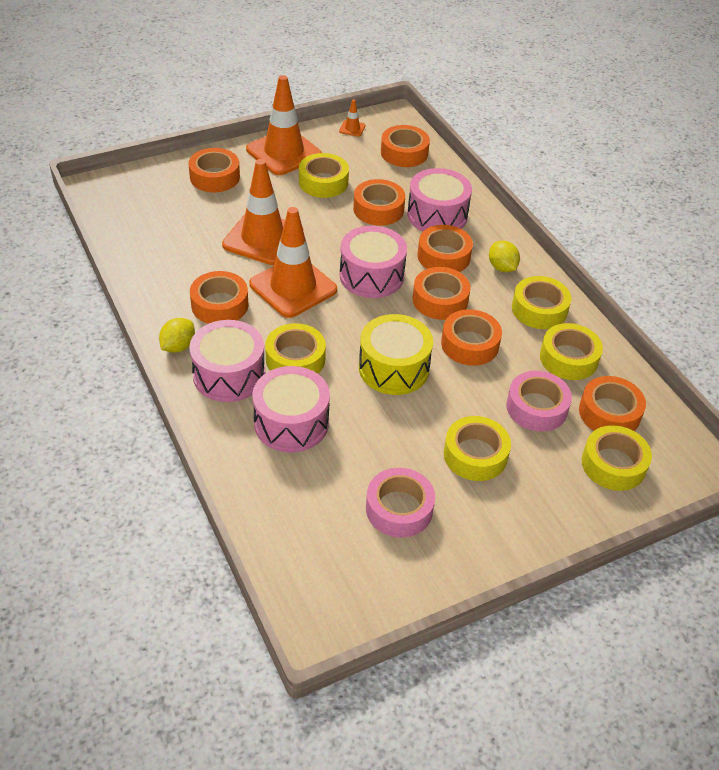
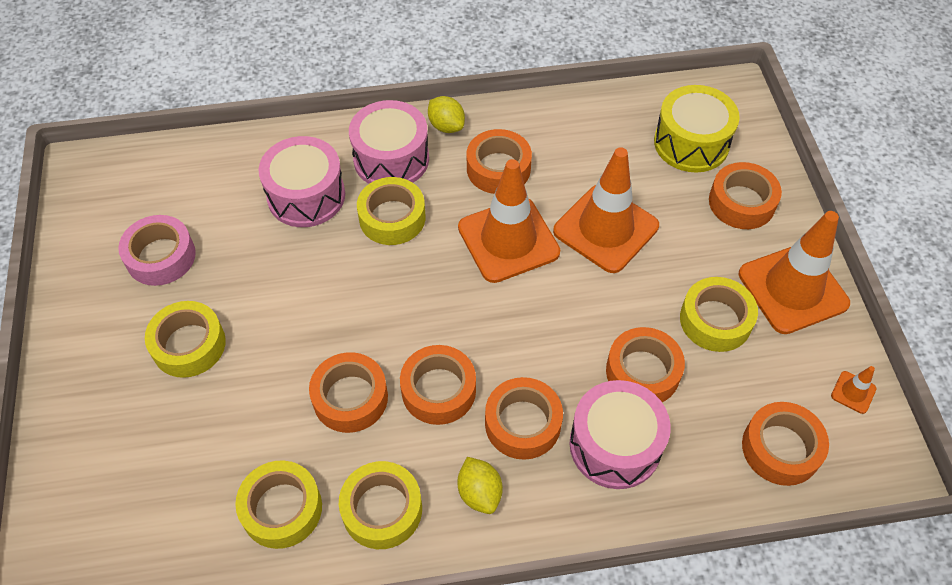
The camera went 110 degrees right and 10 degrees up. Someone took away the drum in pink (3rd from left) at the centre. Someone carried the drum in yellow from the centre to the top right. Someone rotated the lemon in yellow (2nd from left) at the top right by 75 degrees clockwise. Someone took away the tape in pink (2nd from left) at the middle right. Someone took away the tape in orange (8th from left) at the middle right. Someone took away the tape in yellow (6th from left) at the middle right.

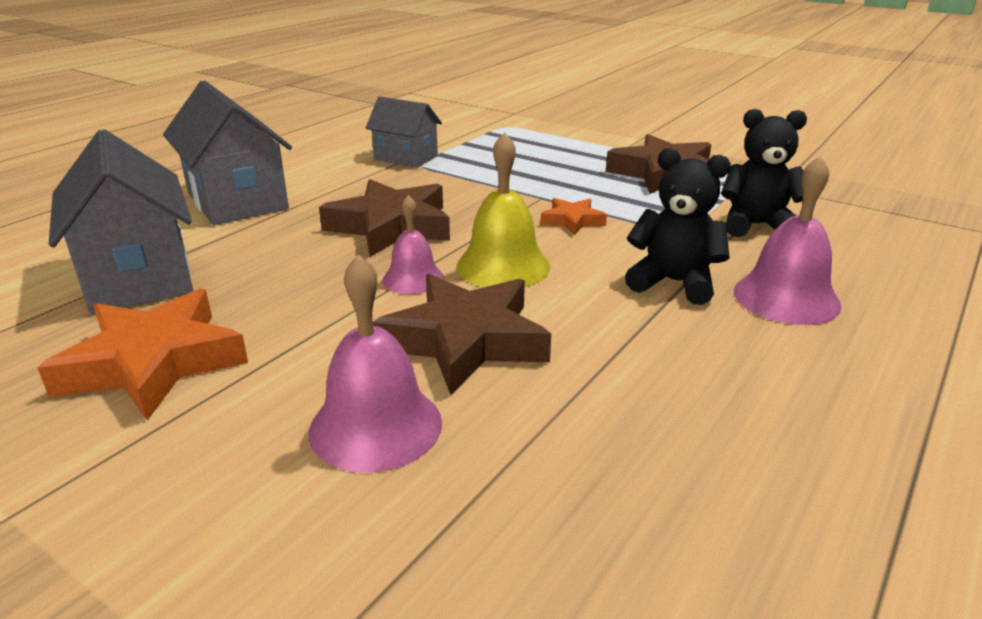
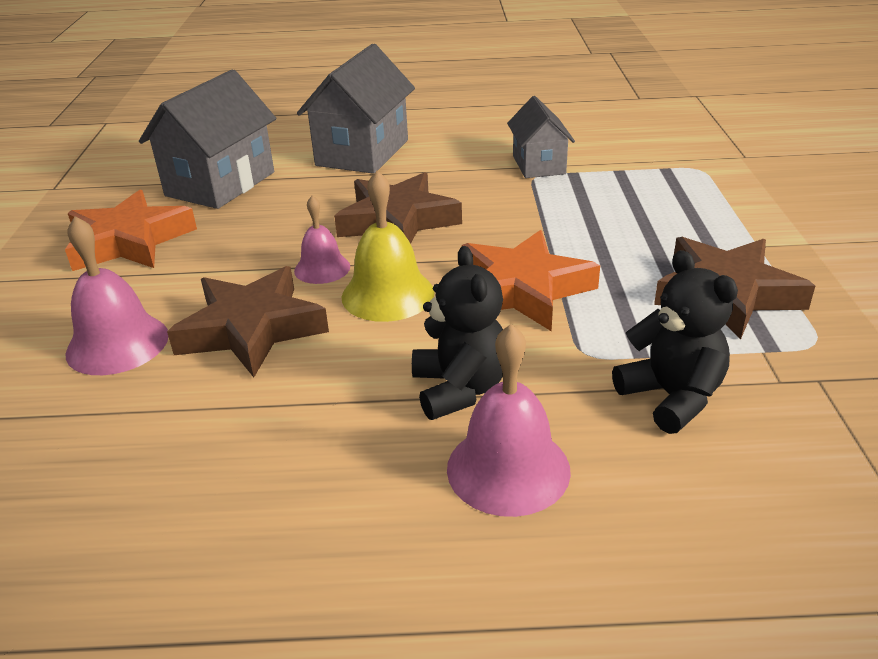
The camera went 55 degrees right and 5 degrees up. Someone scaled the star in orange (2nd from left) at the centre by 1.99.

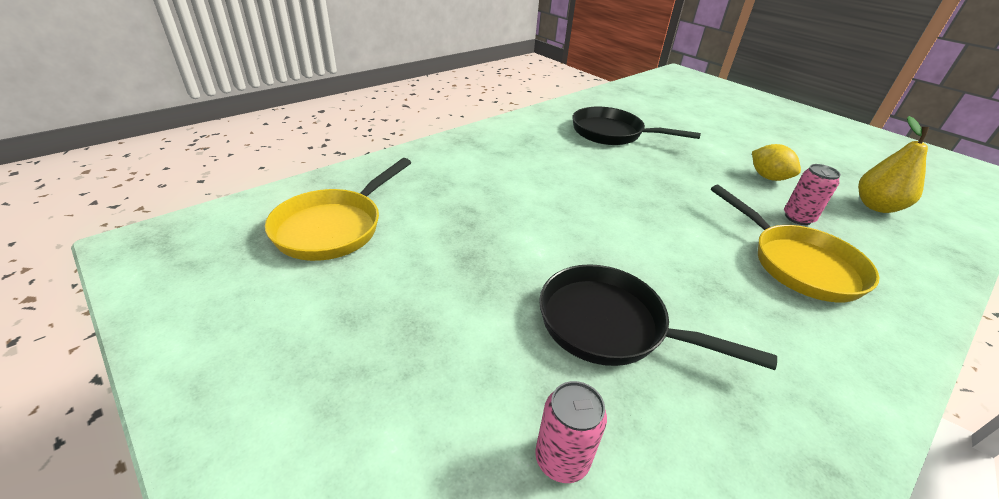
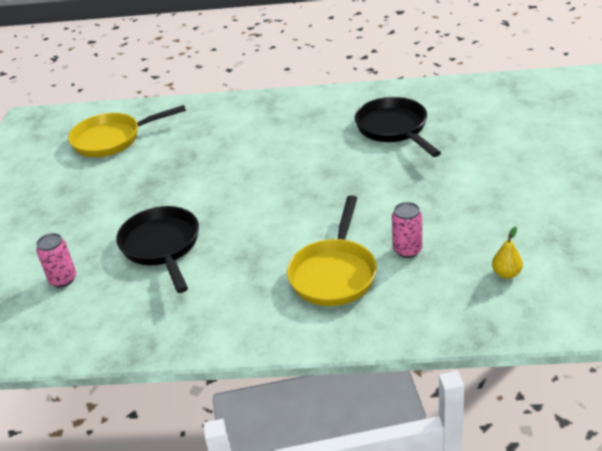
The camera went 50 degrees right and 0 degrees up. Someone took away the lemon in yellow at the top right. Someone scaled the pear in yellow at the top right by 0.57.

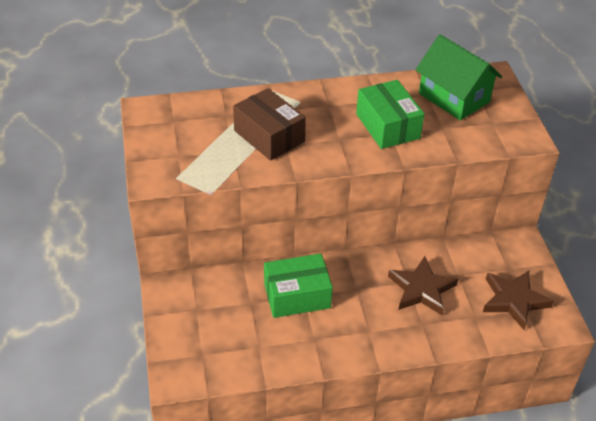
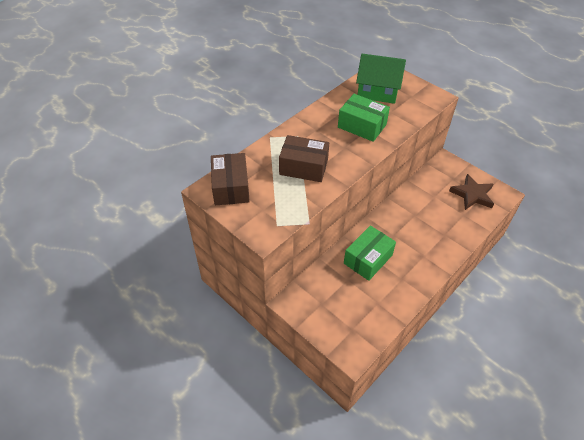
The camera went 35 degrees left and 5 degrees up. Someone took away the star in brown (1st from left) at the bottom right. Someone put down the box in brown (1st from left) at the centre.

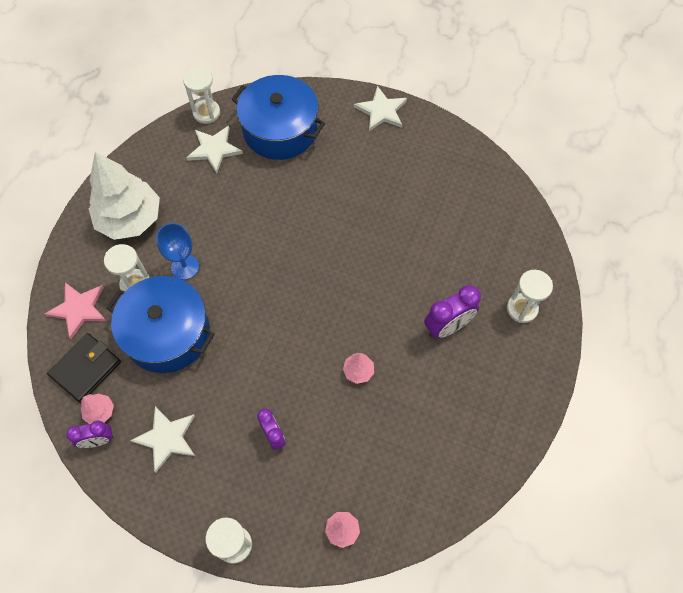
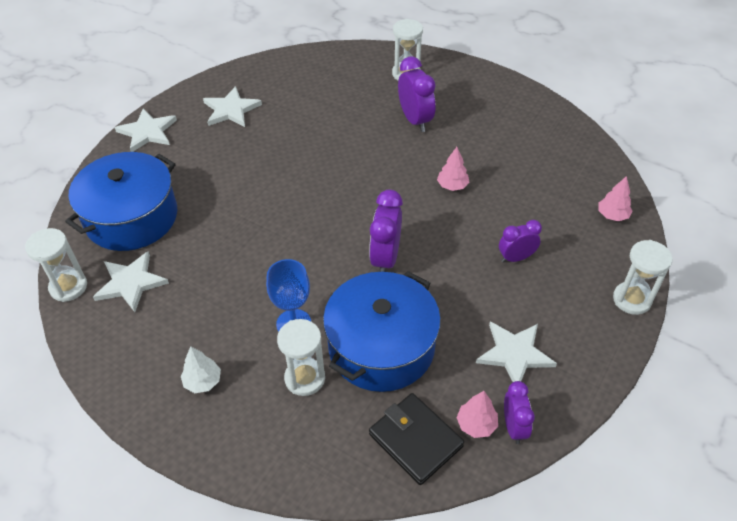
The camera went 80 degrees left and 15 degrees down. Someone took away the star in pink at the middle left. Someone scaled the tree in white at the top left by 0.41. Someone put down the star in white (3rd from left) at the top left. Someone put down the clock in purple (1st from left) at the centre.

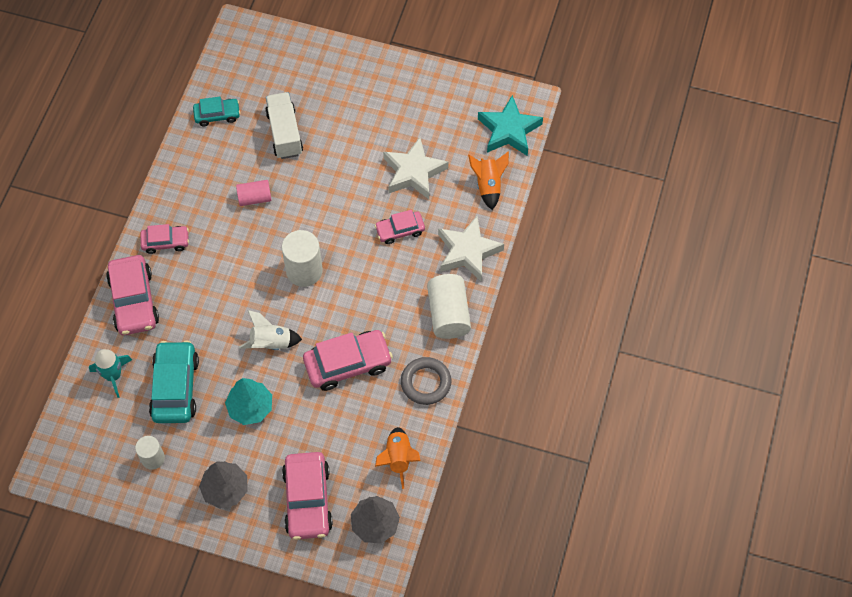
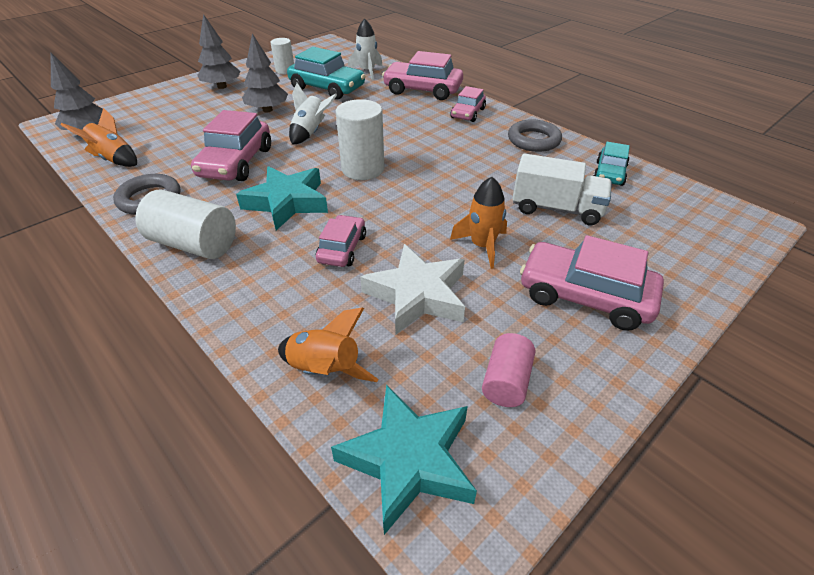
The camera went 120 degrees right and 20 degrees down. Someone repainted the rocket in turquoise at the middle left, which became the rocket in white (2nd from left) at the top centre. Someone repainted the tree in turquoise at the bottom left, which became the tree in grey (3rd from left) at the top left. Someone carried the cylinder in pink from the top left to the centre. Someone carried the car in pink (3rd from left in the first image) from the bottom centre to the middle right. Someone took away the star in white (2nd from left) at the centre. Someone put down the star in turquoise (1st from left) at the centre. Someone put down the rocket in orange (3rd from left) at the centre. Someone put down the ring in grey (2nd from left) at the top centre.

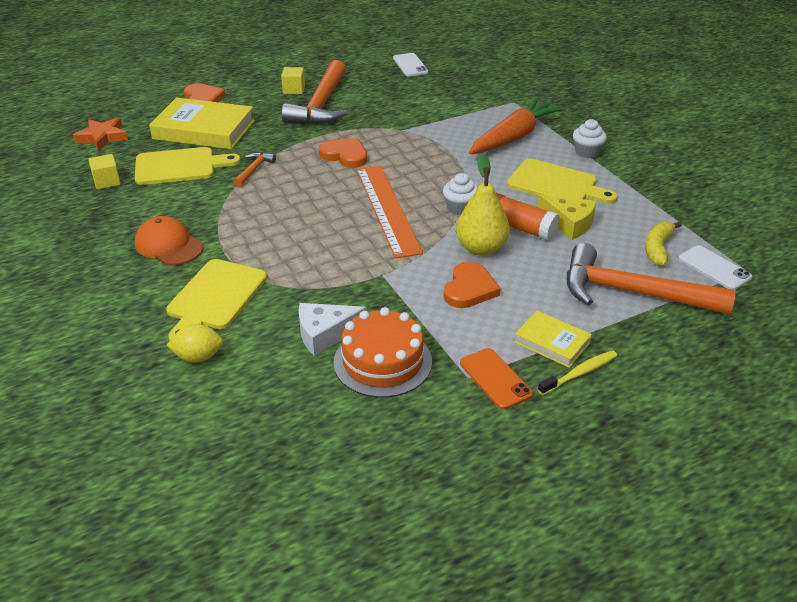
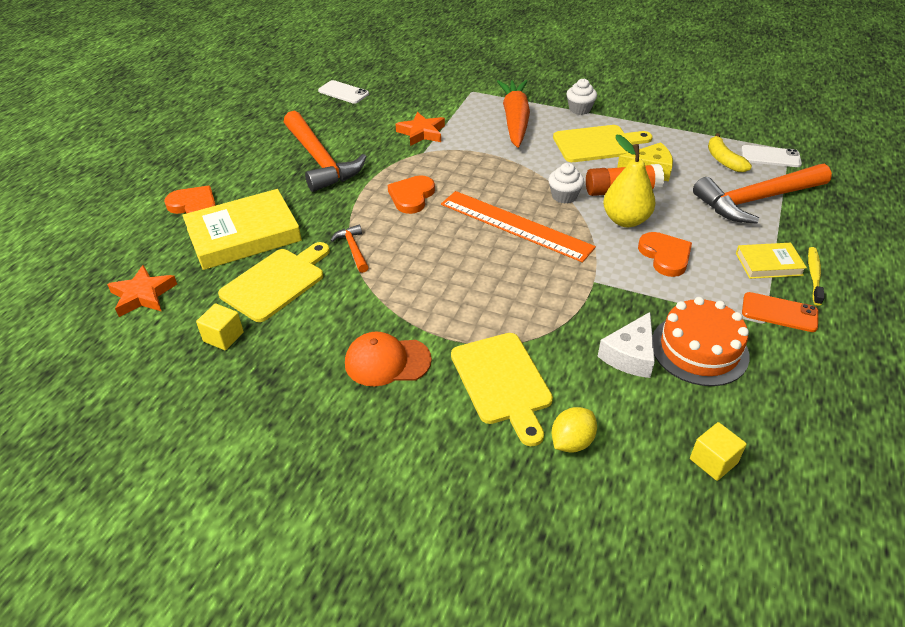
The camera went 40 degrees left and 5 degrees up. Someone carried the cube in yellow (2nd from left) from the top centre to the bottom right. Someone rotated the heart in orange (2nd from left) at the top centre by 60 degrees counterclockwise. Someone put down the star in orange (2nd from left) at the top centre.

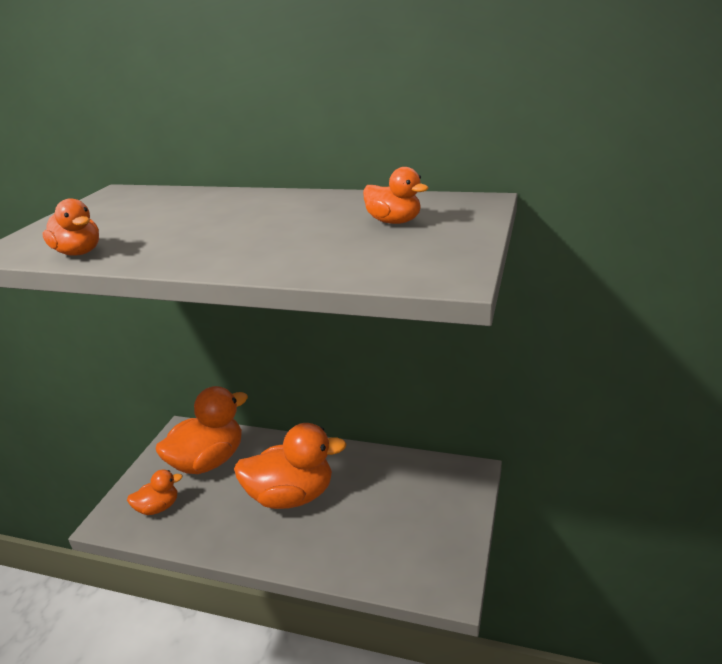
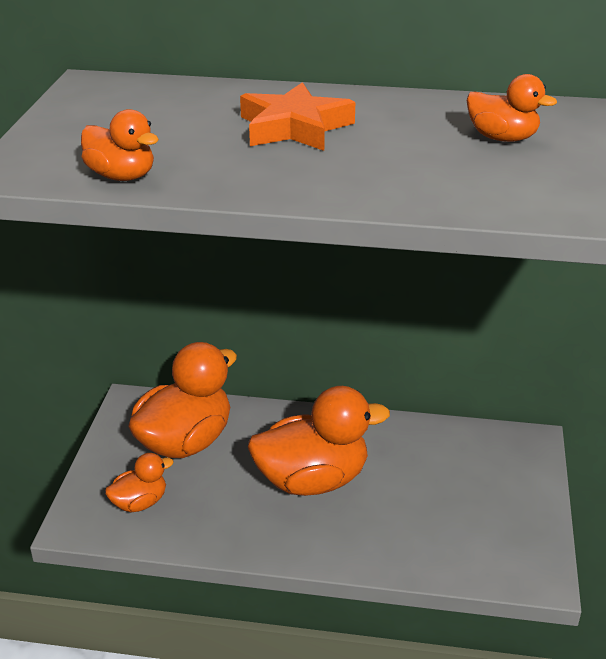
The camera went 10 degrees left and 5 degrees up. Someone put down the star in orange at the top centre.

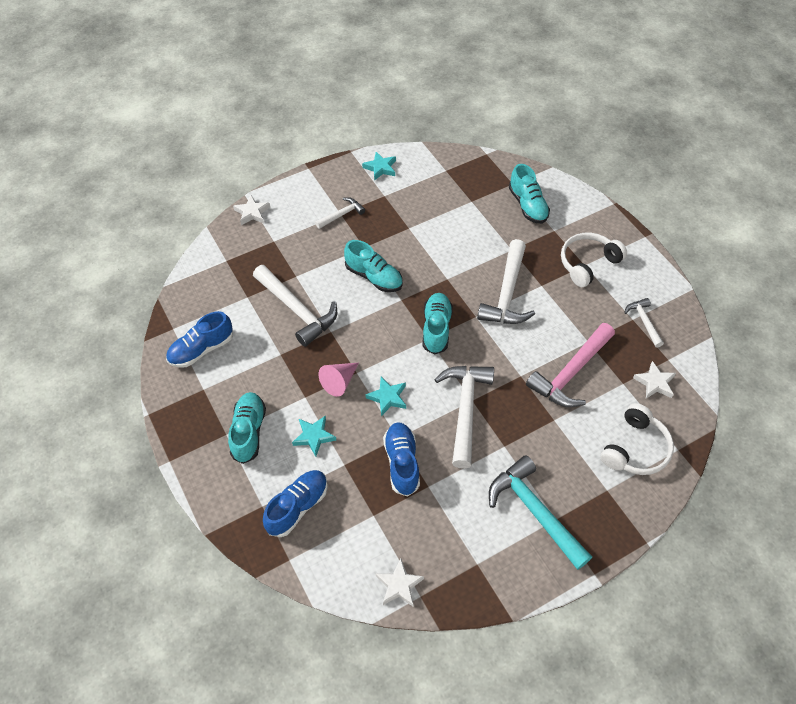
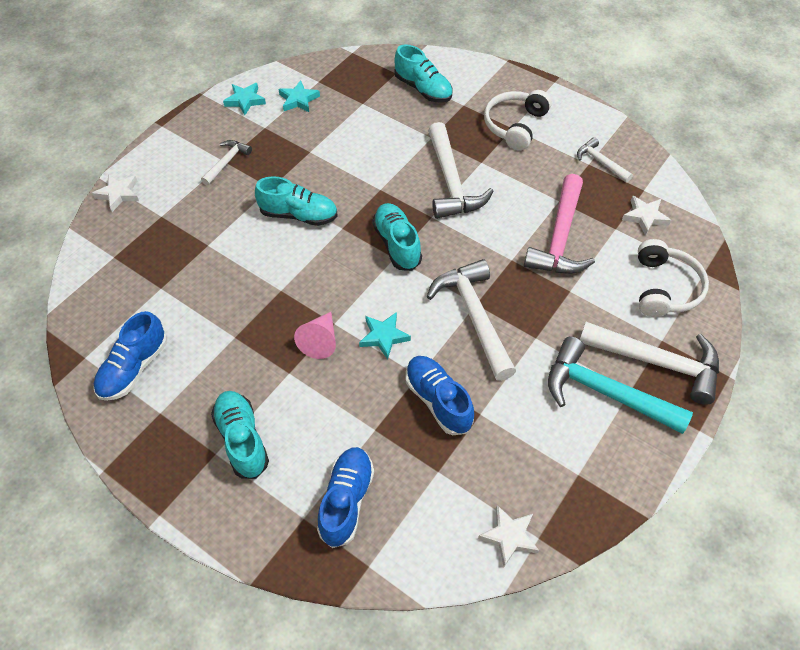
The camera went 25 degrees left and 0 degrees up. Someone carried the hammer in white (1st from left in the first image) from the centre to the middle right. Someone carried the star in turquoise (1st from left in the first image) from the centre to the top centre.

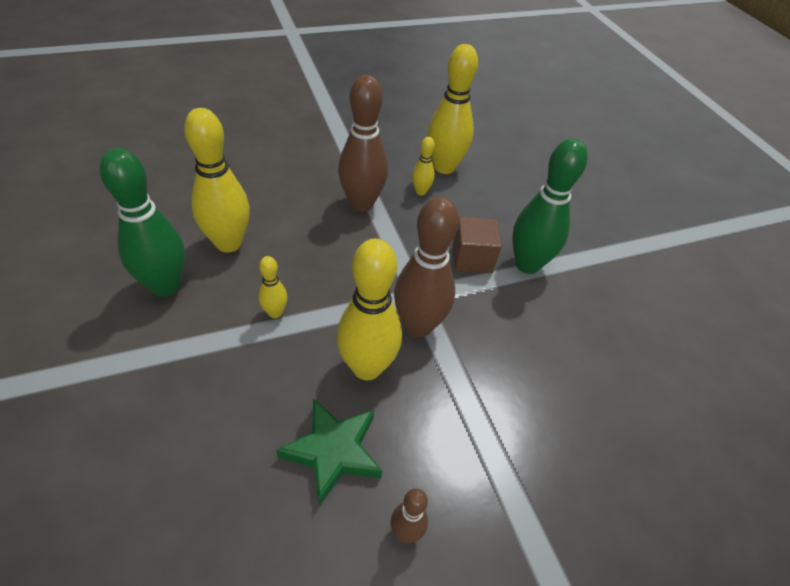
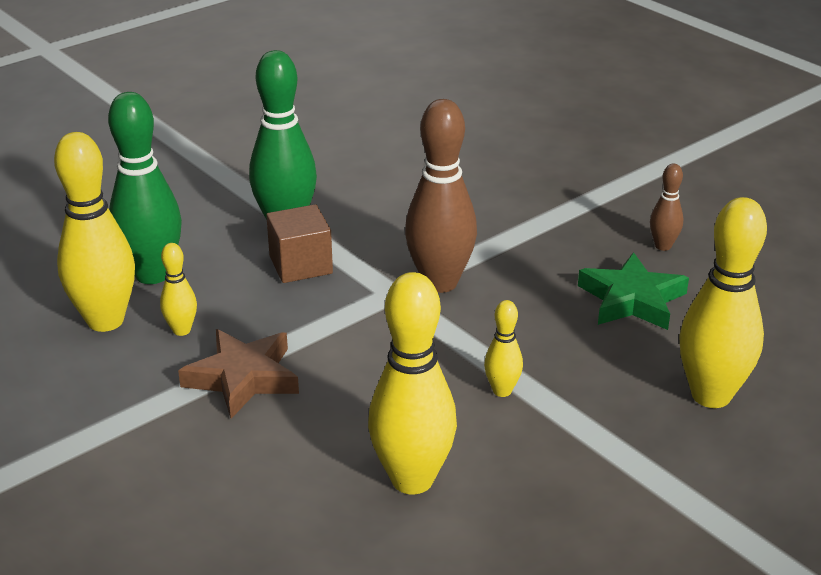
The camera went 105 degrees left and 15 degrees down. Someone carried the bowling pin in green (1st from left) from the middle left to the top left. Someone carried the bowling pin in yellow (3rd from left in the first image) from the centre to the middle right. Someone swapped the bowling pin in brown (1st from left) at the top centre for the star in brown at the middle left.

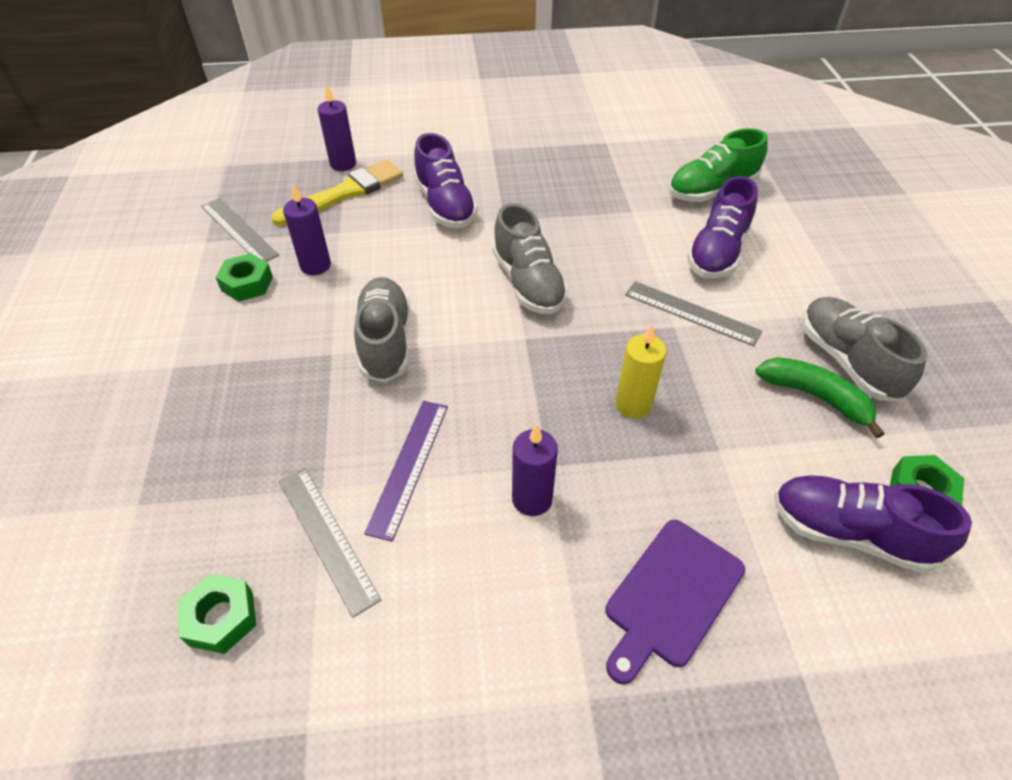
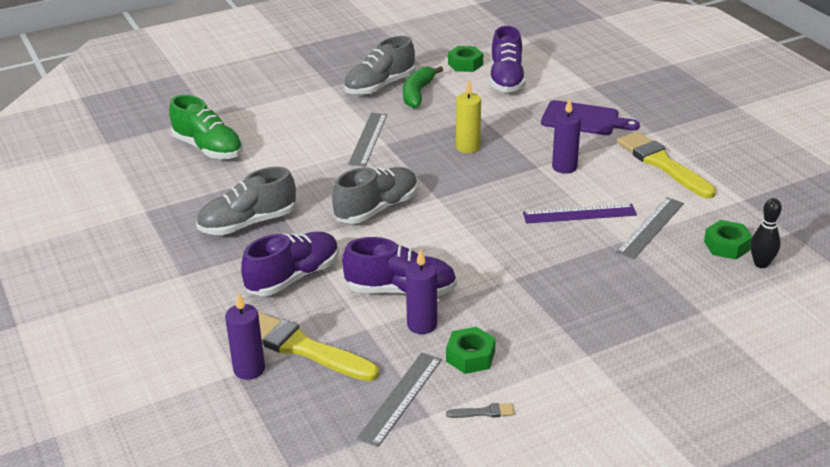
The camera went 110 degrees left and 15 degrees down. Someone carried the shoe in grey (1st from left) from the centre to the middle left. Someone carried the shoe in purple (2nd from left) from the top right to the centre. Someone put down the brush in grey at the bottom centre. Someone put down the brush in yellow (2nd from left) at the middle right. Someone put down the bowling pin in black at the middle right.

